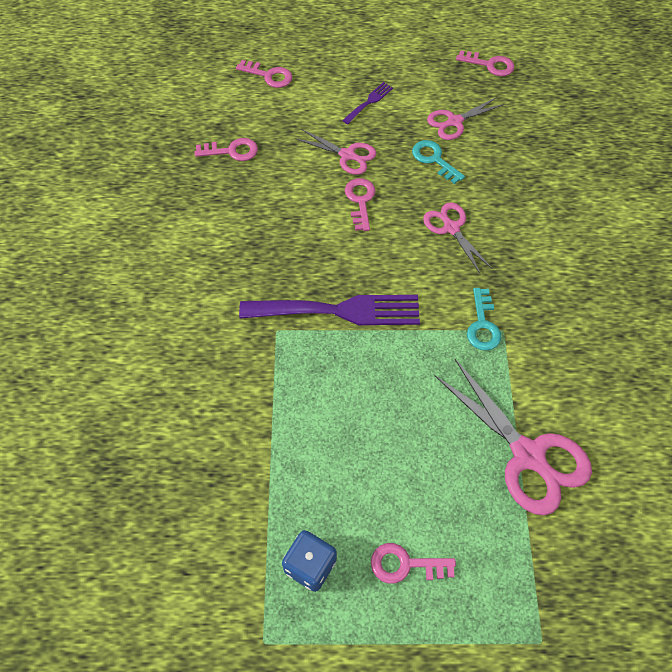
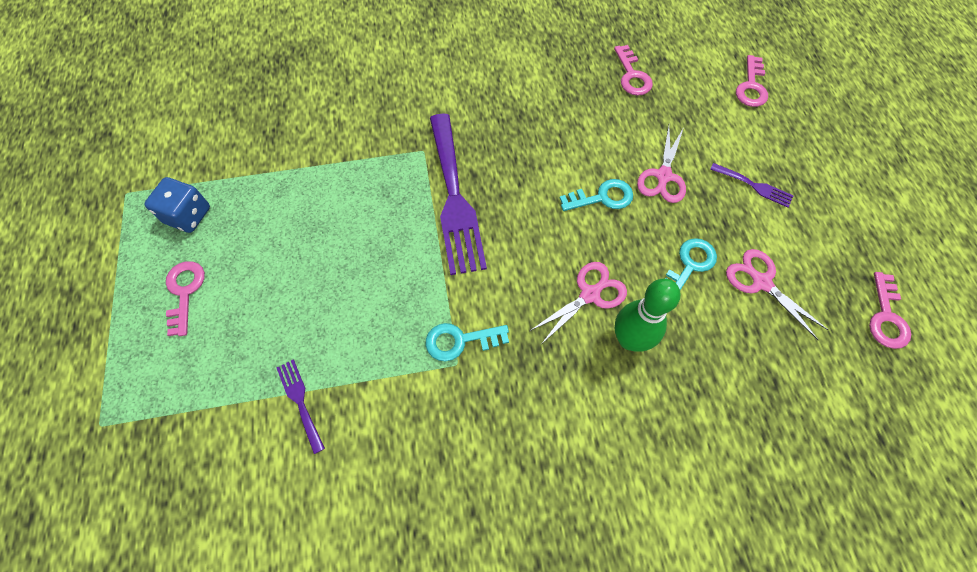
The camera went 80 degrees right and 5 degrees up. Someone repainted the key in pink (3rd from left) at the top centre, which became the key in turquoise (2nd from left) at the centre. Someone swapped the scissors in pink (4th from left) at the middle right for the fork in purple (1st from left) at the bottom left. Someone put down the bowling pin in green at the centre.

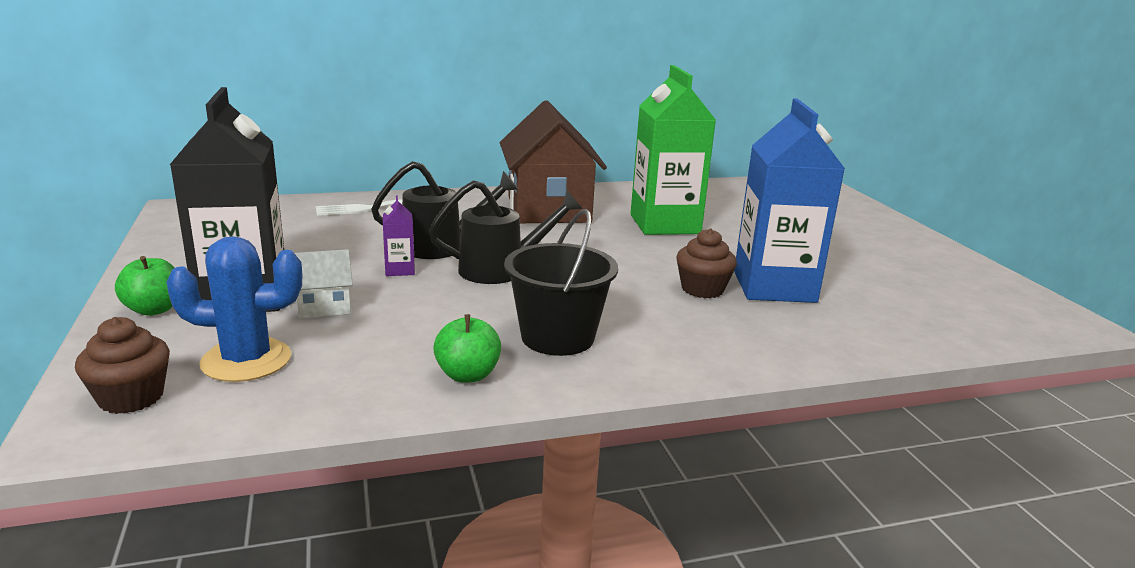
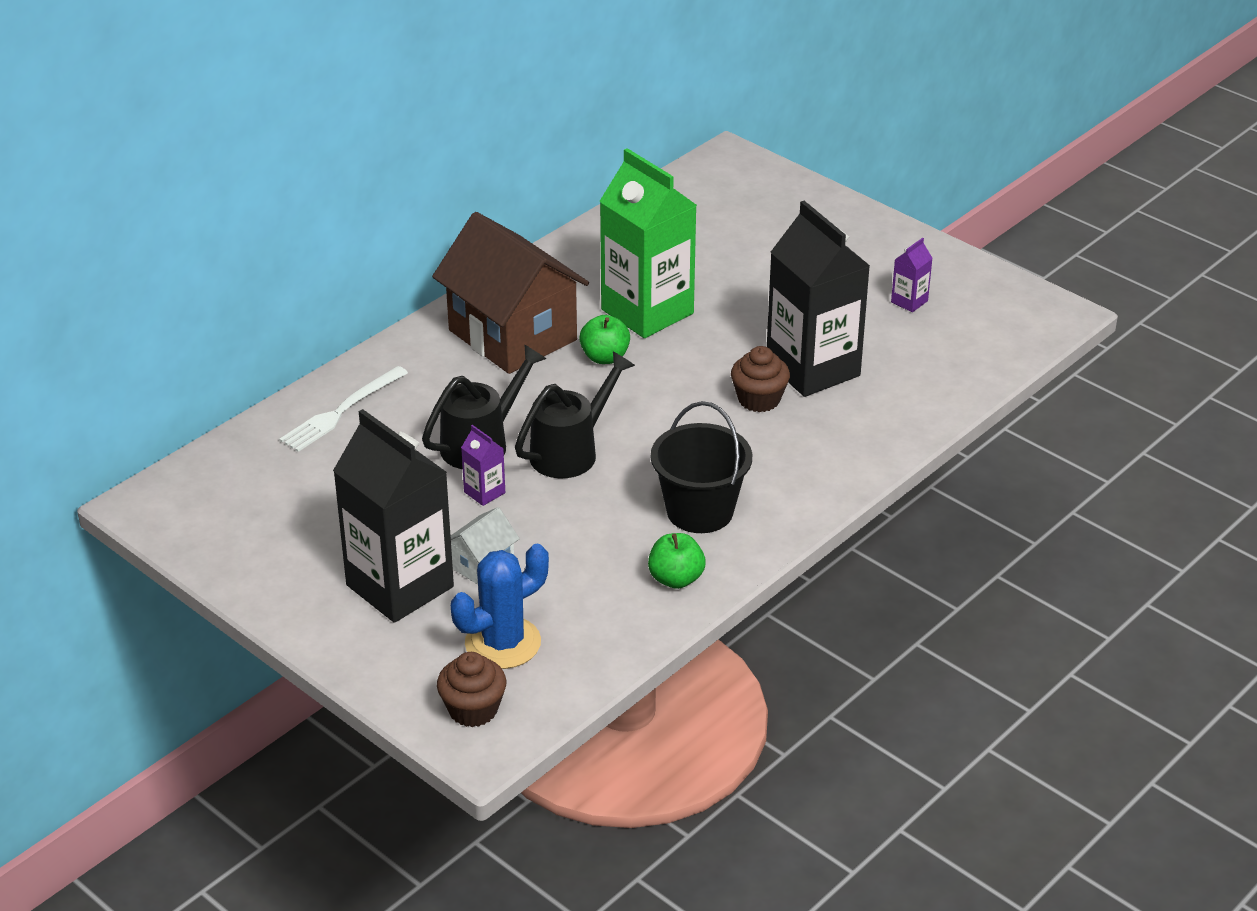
The camera went 30 degrees left and 15 degrees up. Someone carried the apple in green (1st from left) from the middle left to the centre. Someone repainted the carton in blue at the middle right, which became the carton in black (2nd from left) at the top centre. Someone put down the carton in purple (2nd from left) at the top right.

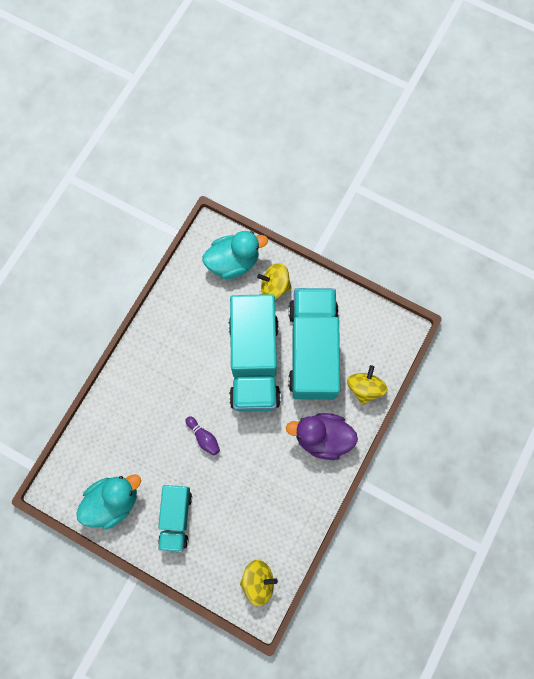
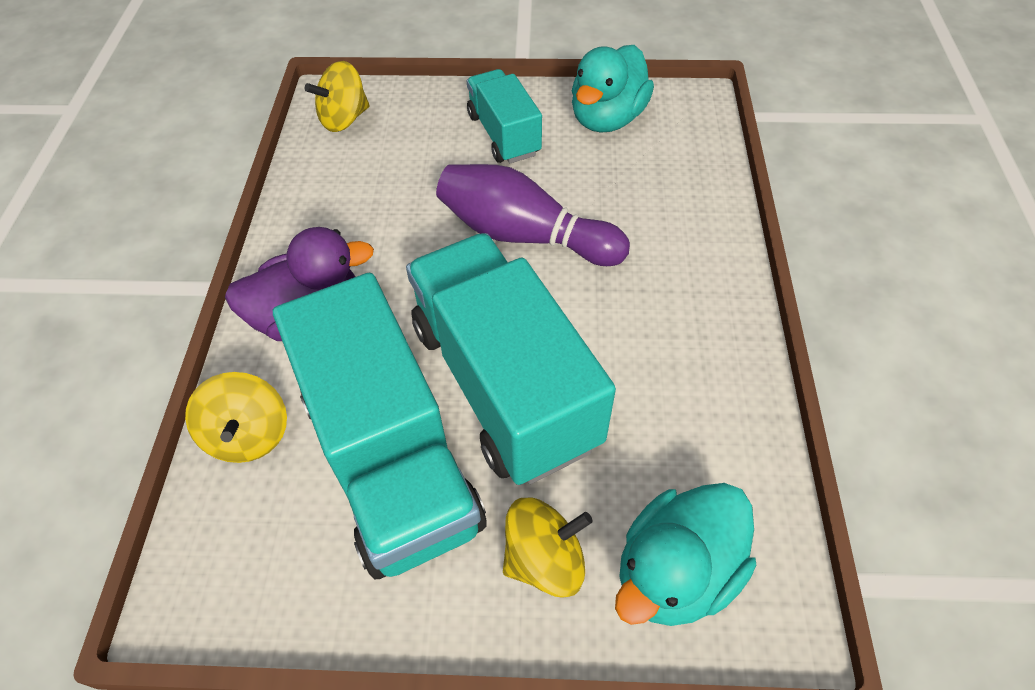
The camera went 155 degrees right and 20 degrees down. Someone scaled the bowling pin in purple at the centre by 2.18.

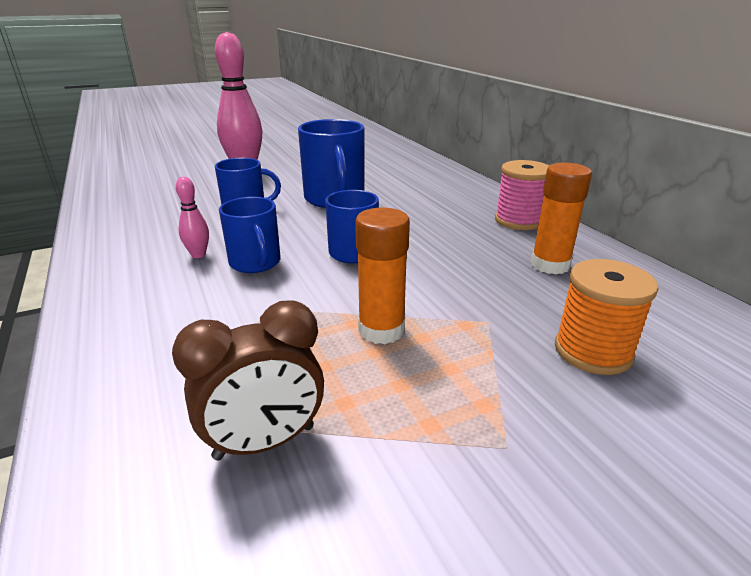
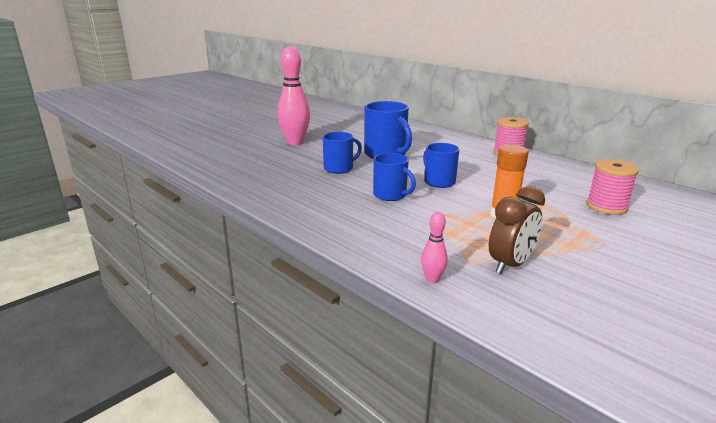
The camera went 20 degrees left and 5 degrees down. Someone carried the bowling pin in pink (1st from left in the first image) from the middle left to the centre. Someone took away the glue stick in orange (2nd from left) at the middle right. Someone repainted the spool in orange at the middle right, which became the spool in pink (2nd from left) at the middle right.

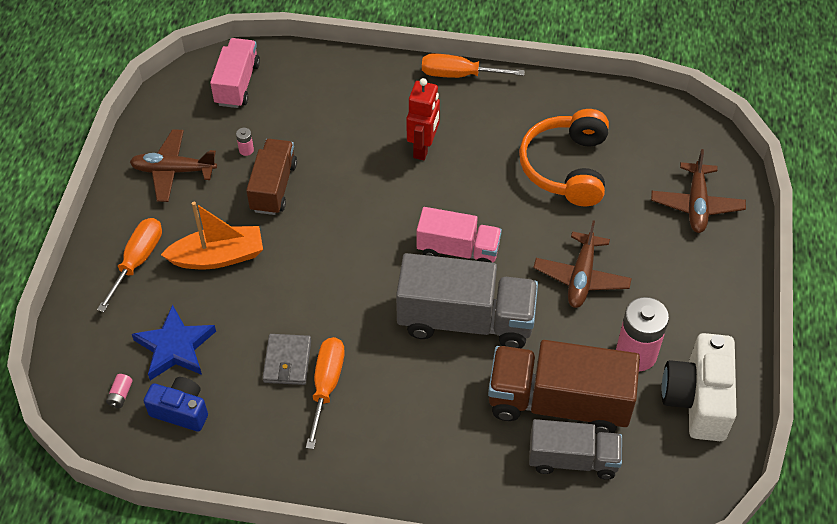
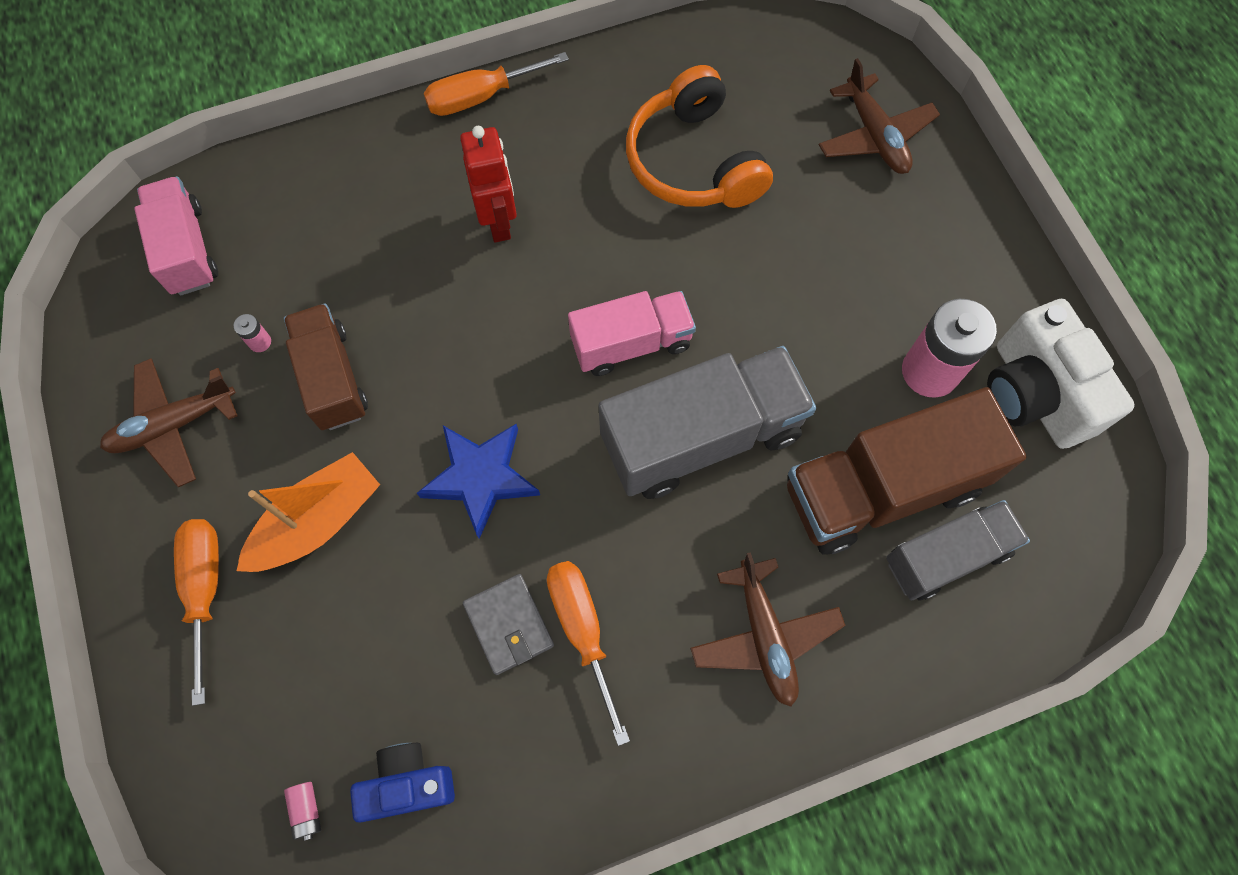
The camera went 30 degrees left and 15 degrees up. Someone carried the star in blue from the middle left to the centre. Someone carried the plane in brown (2nd from left) from the middle right to the bottom centre.

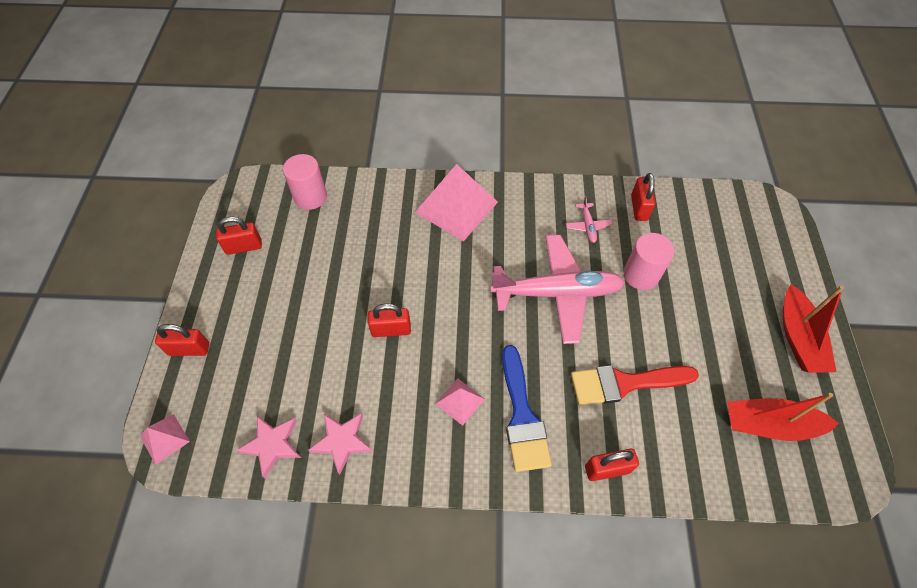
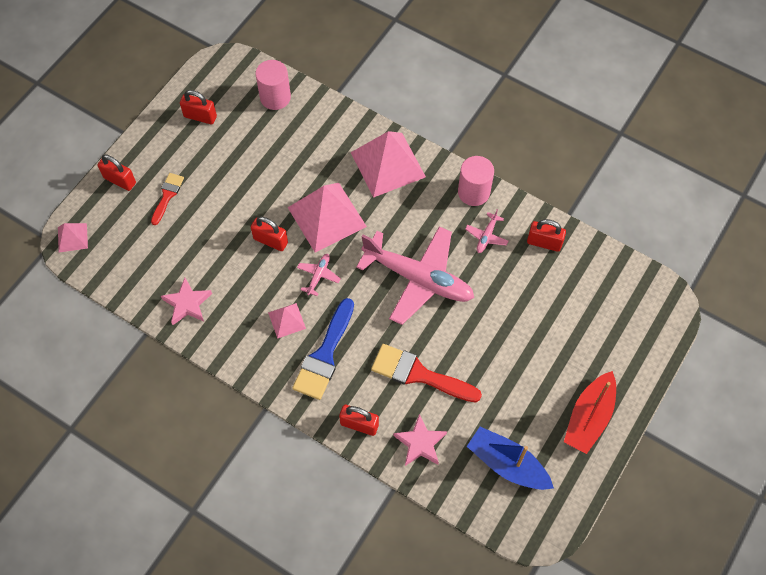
The camera went 30 degrees right and 5 degrees up. Someone carried the star in pink (1st from left in the first image) from the bottom left to the bottom centre. Someone carried the cylinder in pink (2nd from left) from the middle right to the top centre. Someone rotated the padlock in red (5th from left) at the middle right by 75 degrees clockwise. Someone repainted the boat in red (1st from left) at the bottom right, which became the boat in blue at the bottom centre. Someone put down the brush in red (1st from left) at the middle left. Someone put down the pyramid in pink (3rd from left) at the centre. Someone put down the plane in pink (1st from left) at the centre.

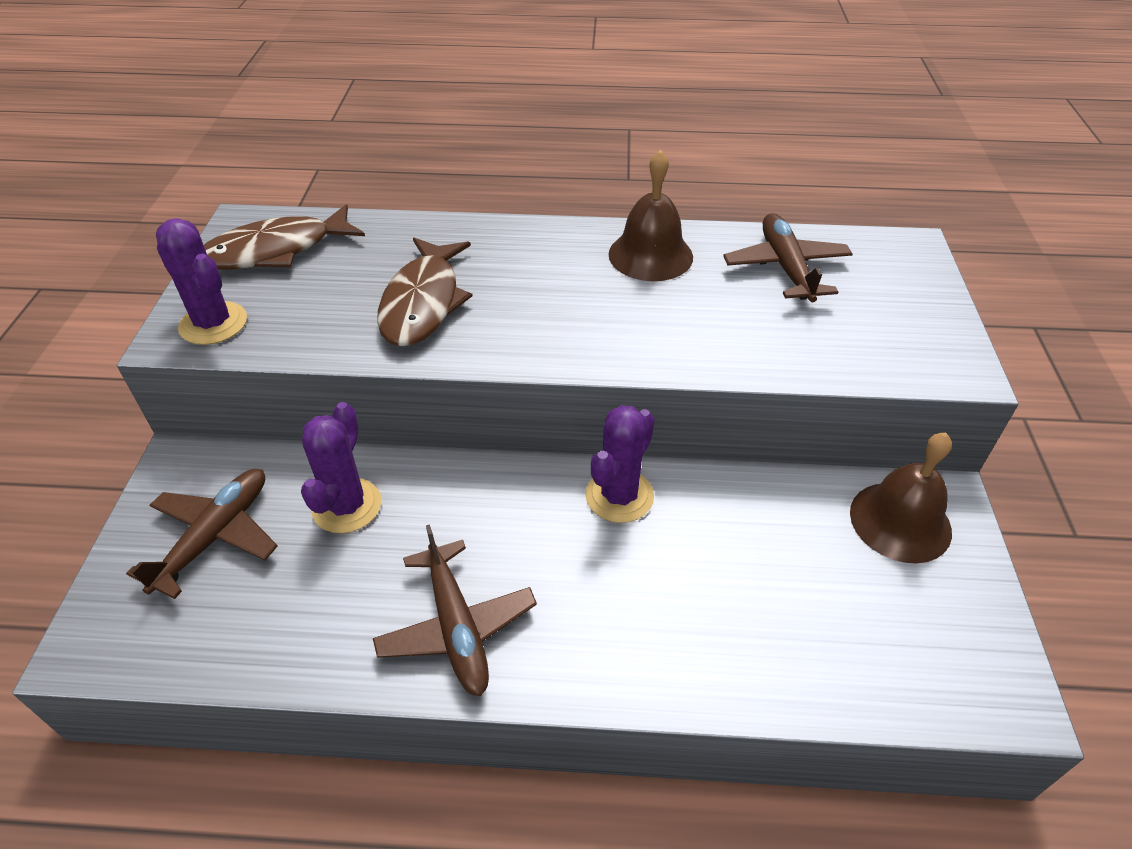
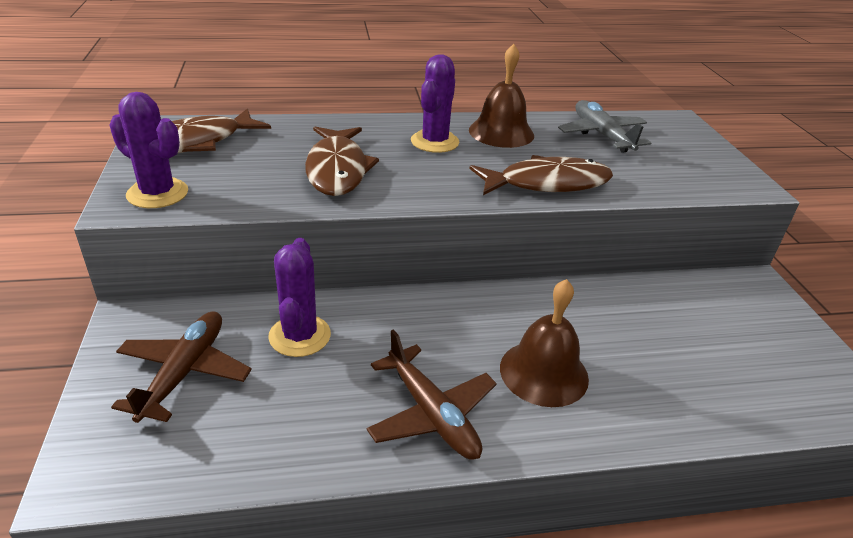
The camera went 15 degrees left and 10 degrees down. Someone carried the cactus in purple (3rd from left) from the centre to the top centre. Someone repainted the plane in brown (3rd from left) at the top right, which became the plane in grey at the top right. Someone carried the bell in brown (2nd from left) from the middle right to the centre. Someone put down the fish in brown (3rd from left) at the top centre.

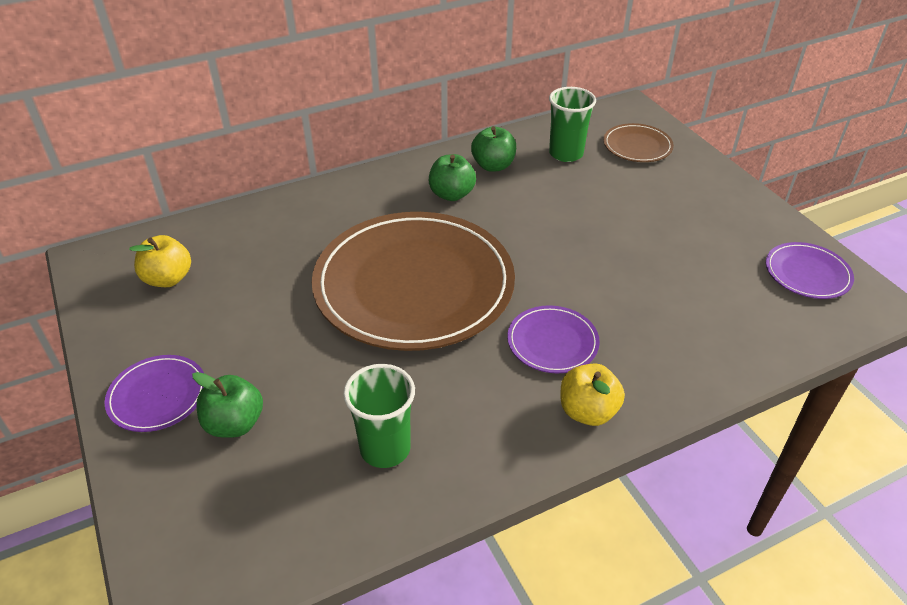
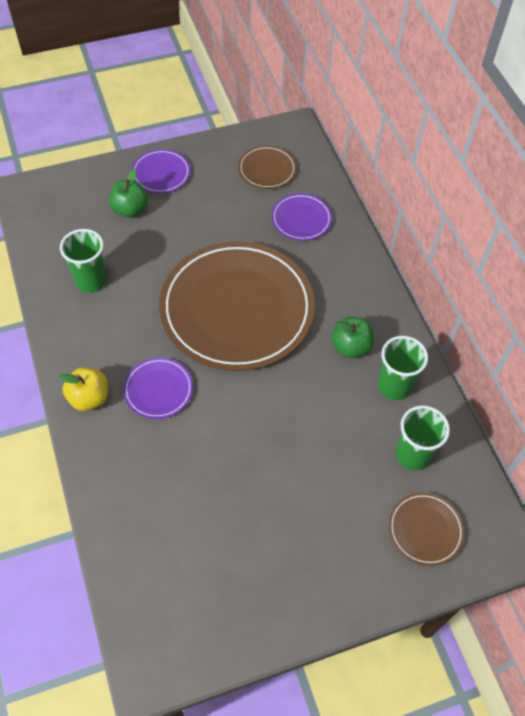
The camera went 95 degrees right and 15 degrees up. Someone swapped the apple in yellow (1st from left) at the middle left for the plate in brown (2nd from left) at the top centre. Someone swapped the apple in green (3rd from left) at the top centre for the cup in green (2nd from left) at the middle right. Someone carried the plate in purple (3rd from left) from the middle right to the top centre.

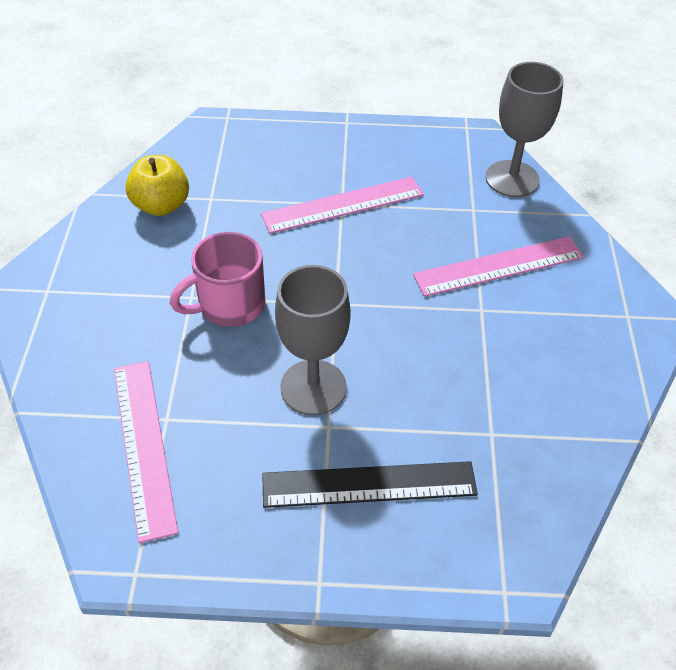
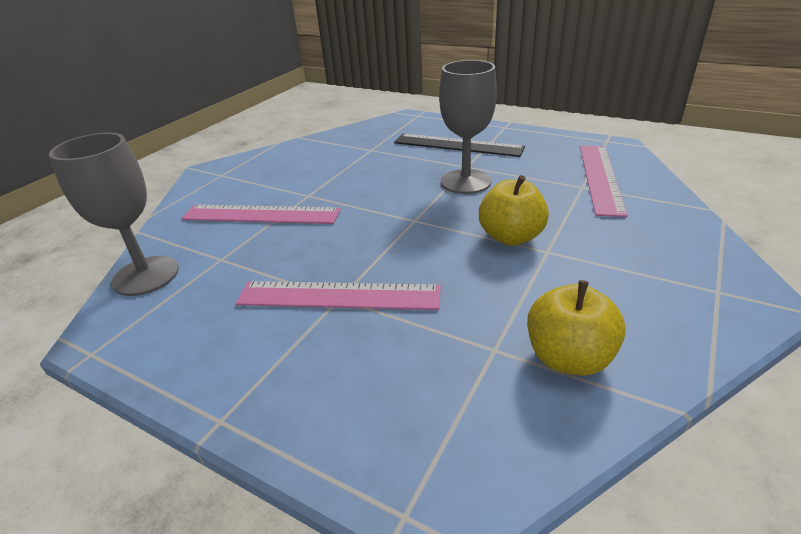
The camera went 150 degrees left and 15 degrees down. Someone swapped the mug in pink at the middle left for the apple in yellow (1st from left) at the centre.

